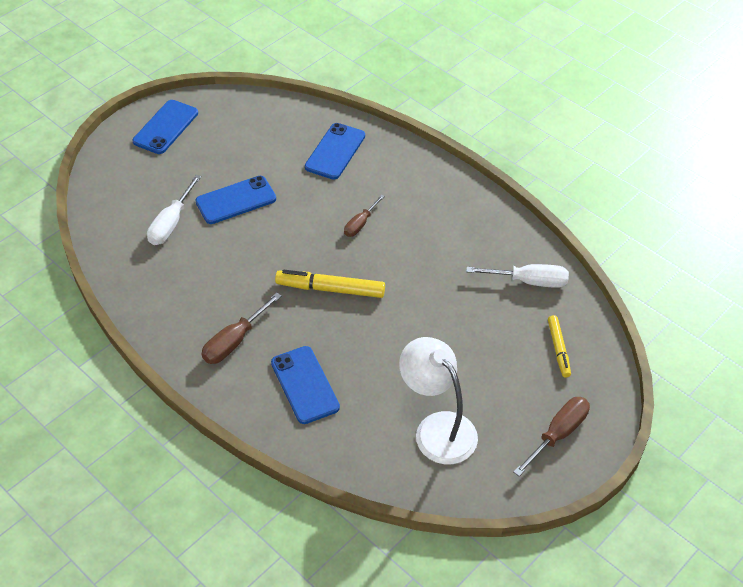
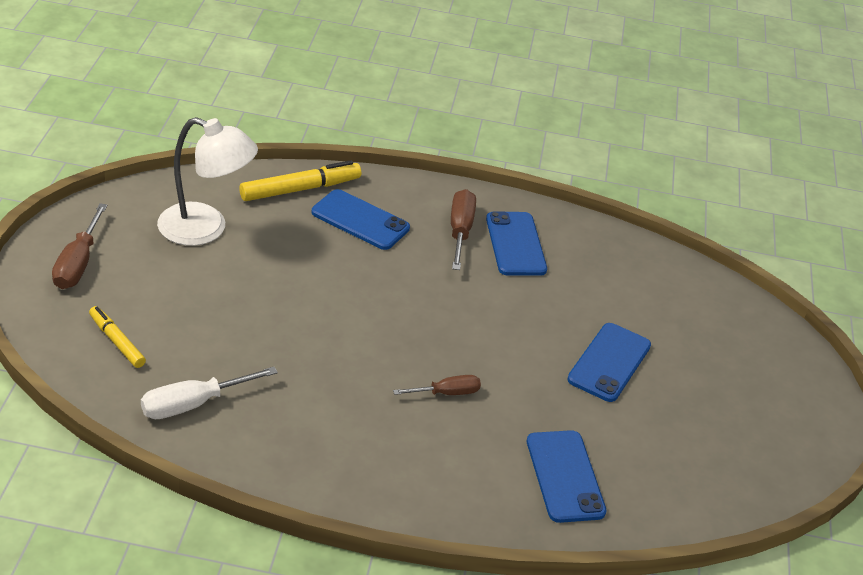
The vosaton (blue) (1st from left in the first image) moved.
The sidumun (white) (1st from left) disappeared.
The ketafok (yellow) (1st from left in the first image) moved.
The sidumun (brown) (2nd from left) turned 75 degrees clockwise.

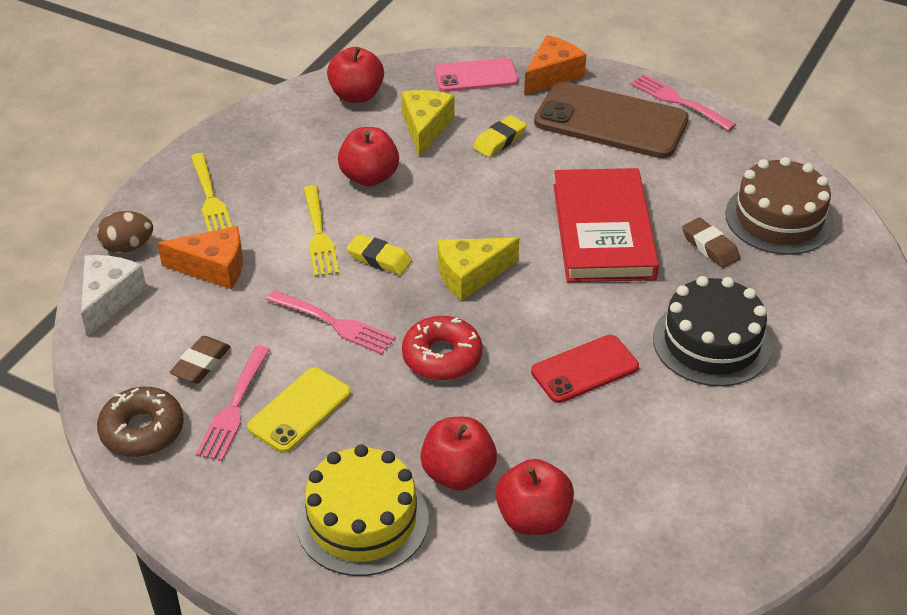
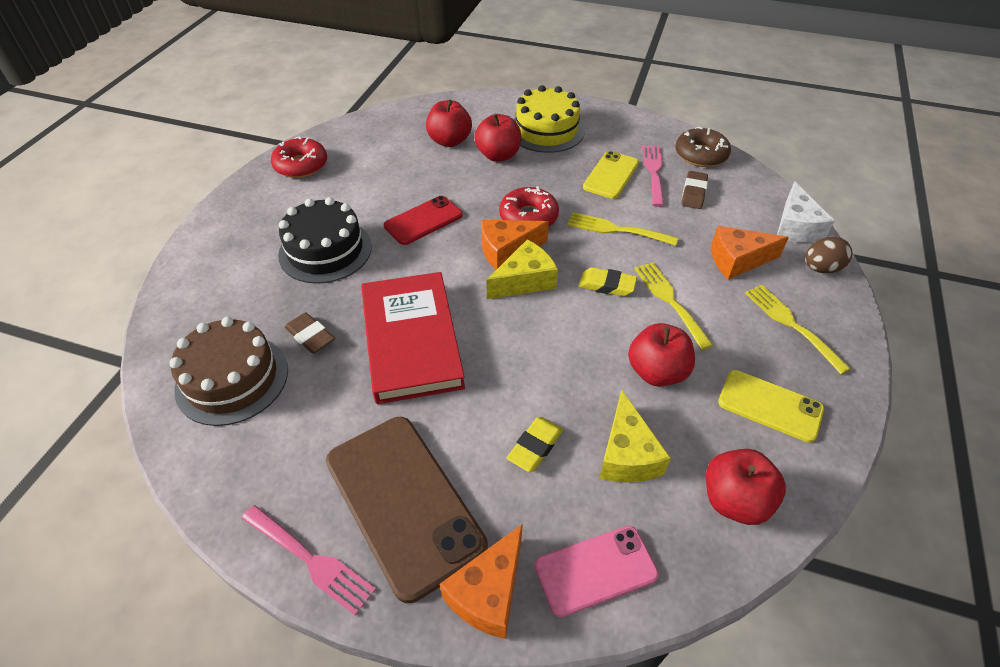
The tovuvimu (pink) (2nd from left) became the tovuvimu (yellow) (1st from left).
The vosaton (brown) turned 45 degrees clockwise.
The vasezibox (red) (1st from left) appeared.
The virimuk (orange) (2nd from left) appeared.
The vosaton (yellow) (2nd from left) appeared.

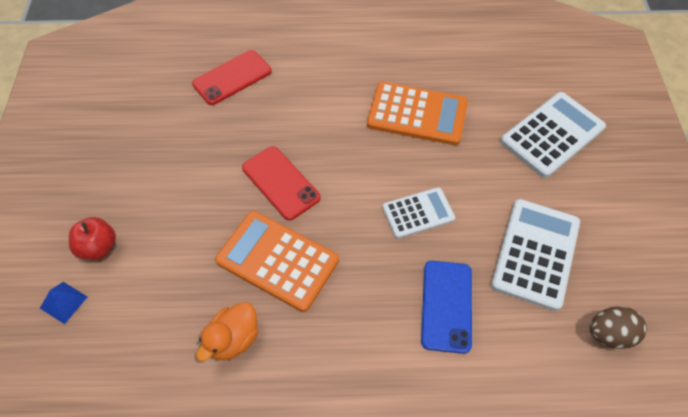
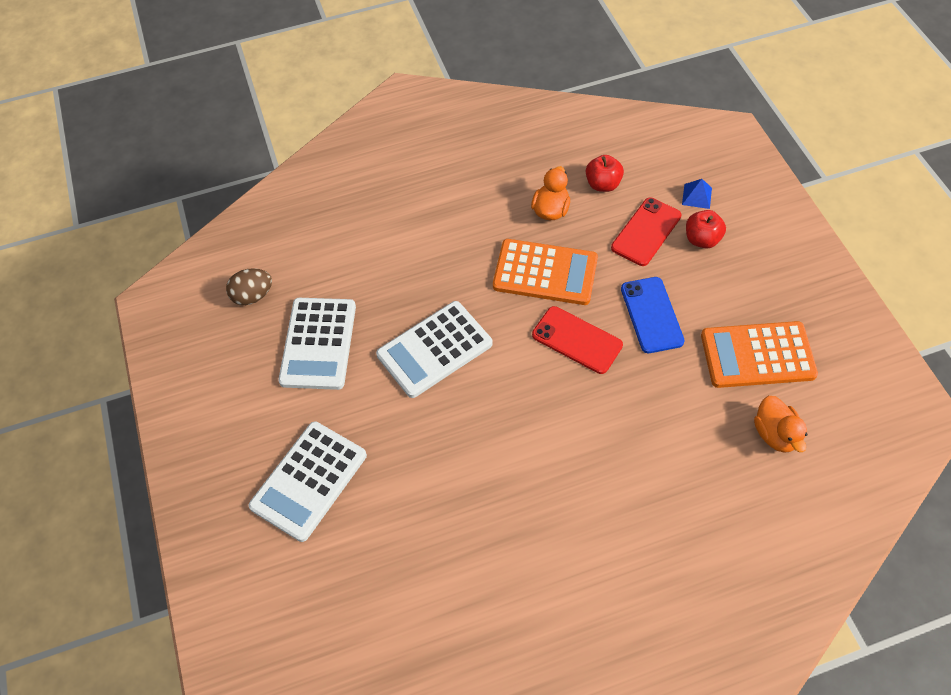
The vosaton (red) (1st from left in the first image) moved.
The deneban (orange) (2nd from left) moved.
The deneban (white) (1st from left in the first image) changed to 1.61 times the size.
The vosaton (blue) moved.
The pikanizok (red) (1st from left) appeared.
The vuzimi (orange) (2nd from left) appeared.

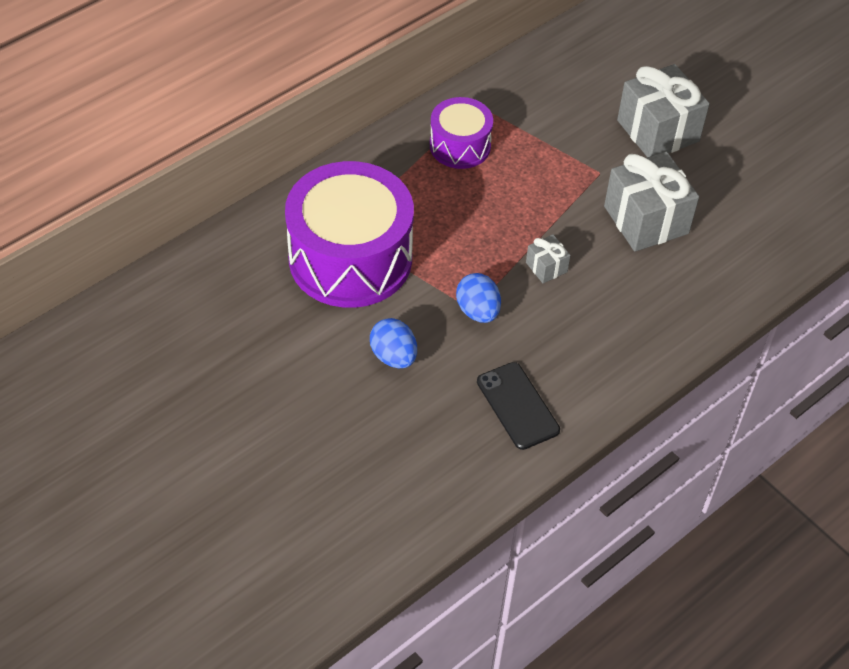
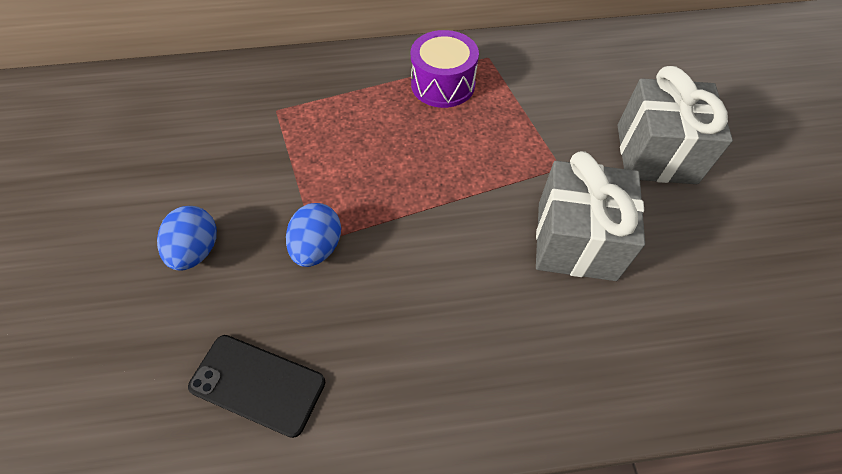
The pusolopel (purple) (1st from left) disappeared.
The vosaton (black) turned 75 degrees counterclockwise.
The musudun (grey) (1st from left) disappeared.

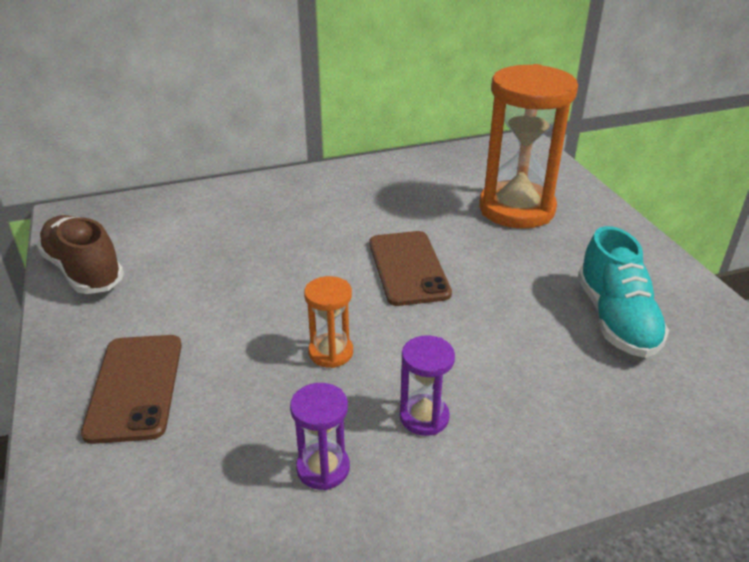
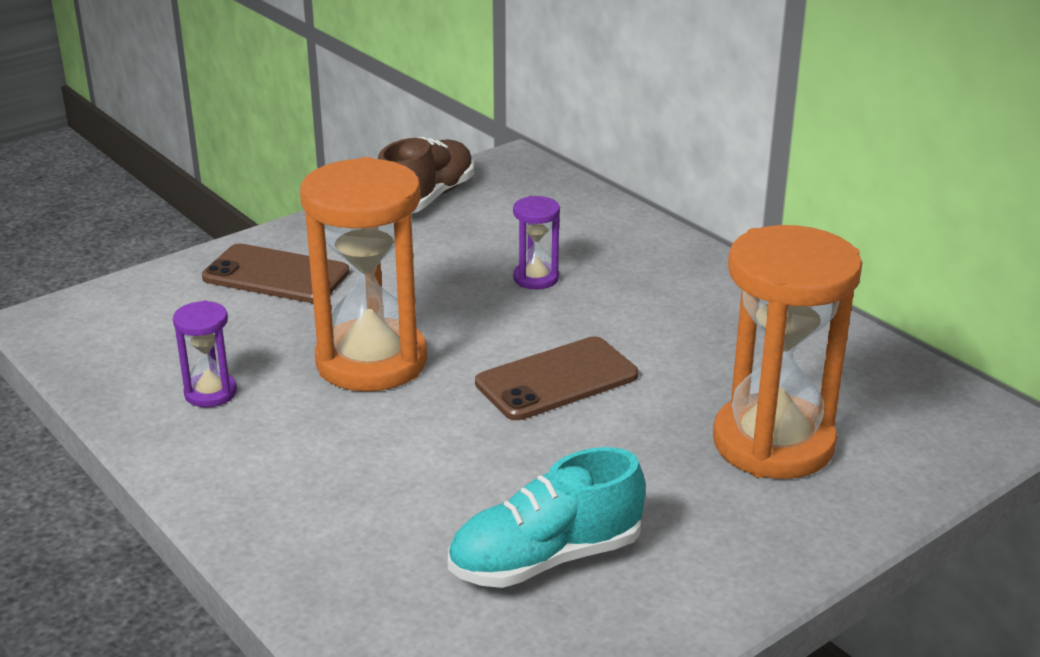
The vosaton (brown) (1st from left) turned 45 degrees clockwise.
The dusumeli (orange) (1st from left) changed to 2.22 times the size.
The dusumeli (purple) (2nd from left) moved.

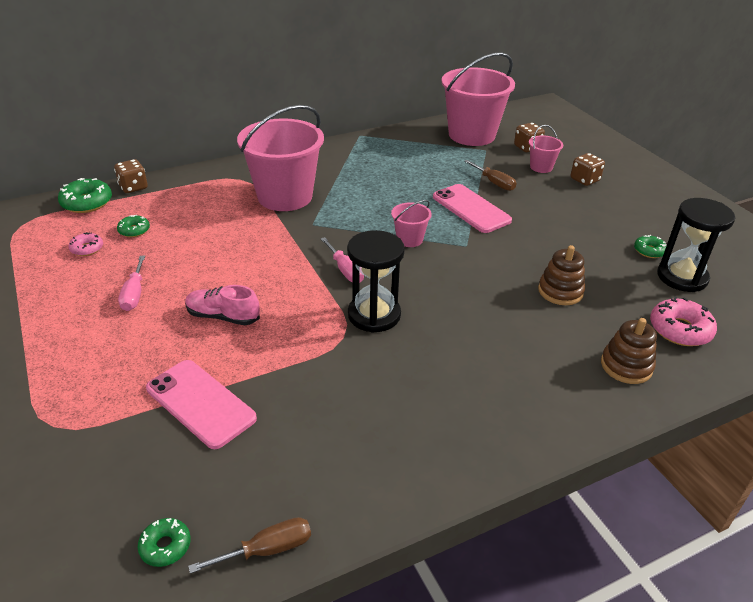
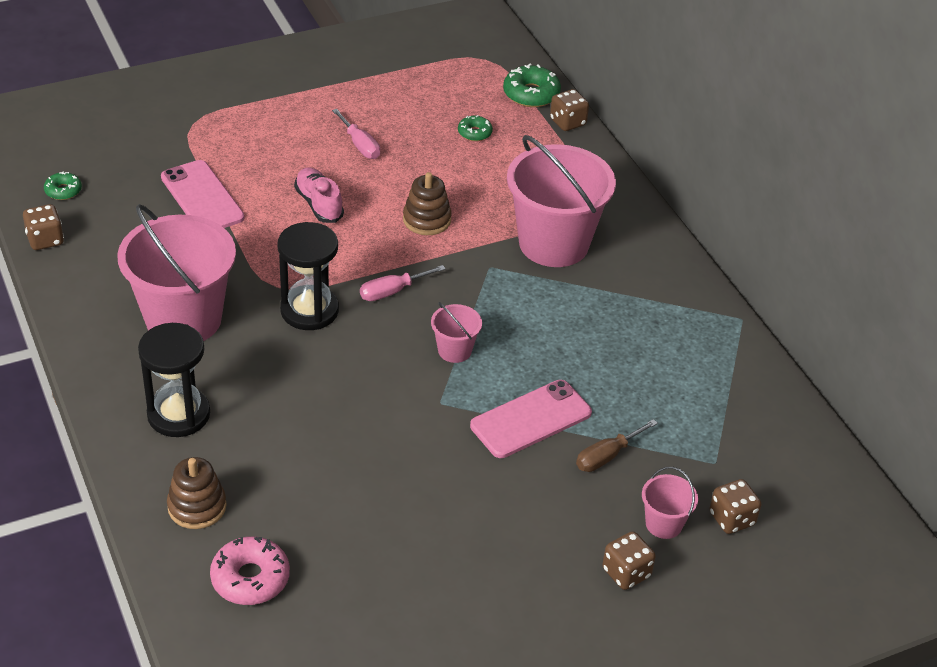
The vasezibox (pink) (1st from left) disappeared.
The sidumun (pink) (1st from left) turned 120 degrees counterclockwise.
The vosaton (pink) (1st from left) turned 75 degrees counterclockwise.
The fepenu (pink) turned 45 degrees counterclockwise.
The sidumun (brown) (1st from left) was replaced by the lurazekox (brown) (1st from left).
The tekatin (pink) (3rd from left in the first image) moved.
The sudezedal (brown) (1st from left in the first image) moved.
The vasezibox (green) (4th from left) disappeared.
The dusumeli (black) (2nd from left in the first image) moved.

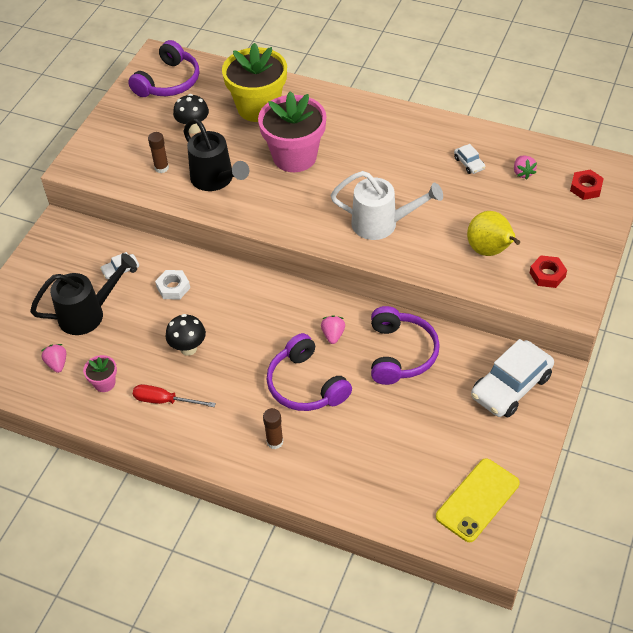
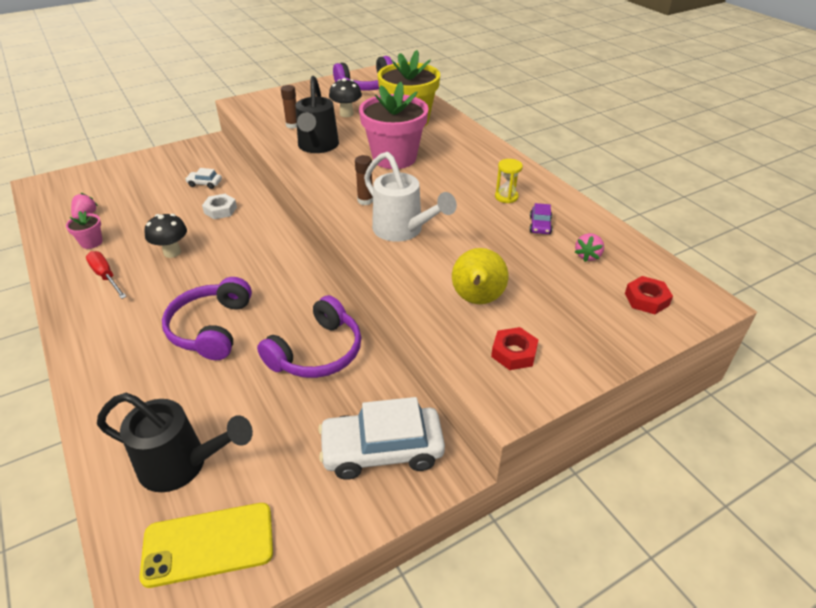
The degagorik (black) (1st from left) moved.
The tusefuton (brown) (2nd from left) moved.
The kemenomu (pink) (2nd from left) disappeared.
The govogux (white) (2nd from left) became the govogux (purple).
The dusumeli (yellow) appeared.

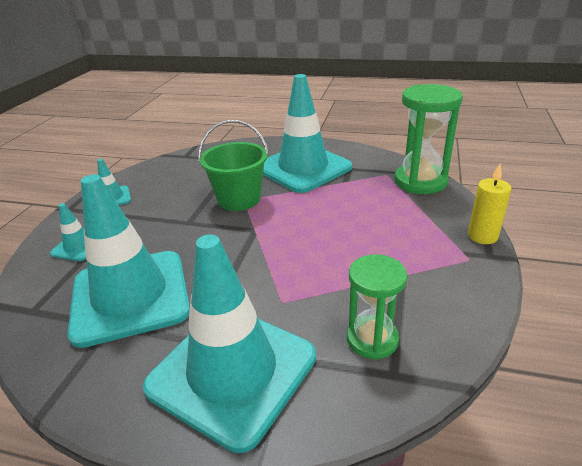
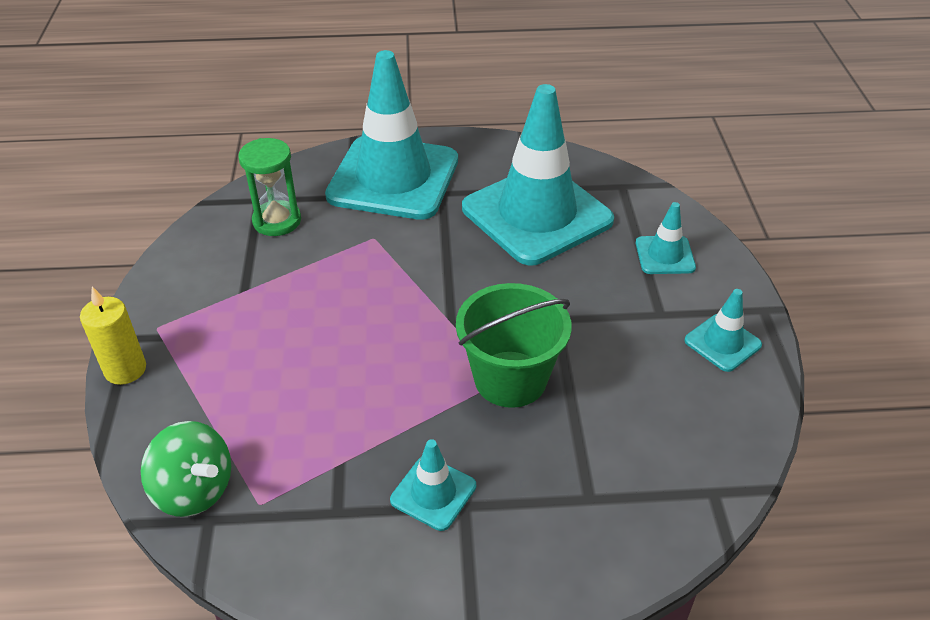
The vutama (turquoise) (5th from left in the first image) changed to 0.43 times the size.
The dusumeli (green) (2nd from left) was replaced by the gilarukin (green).

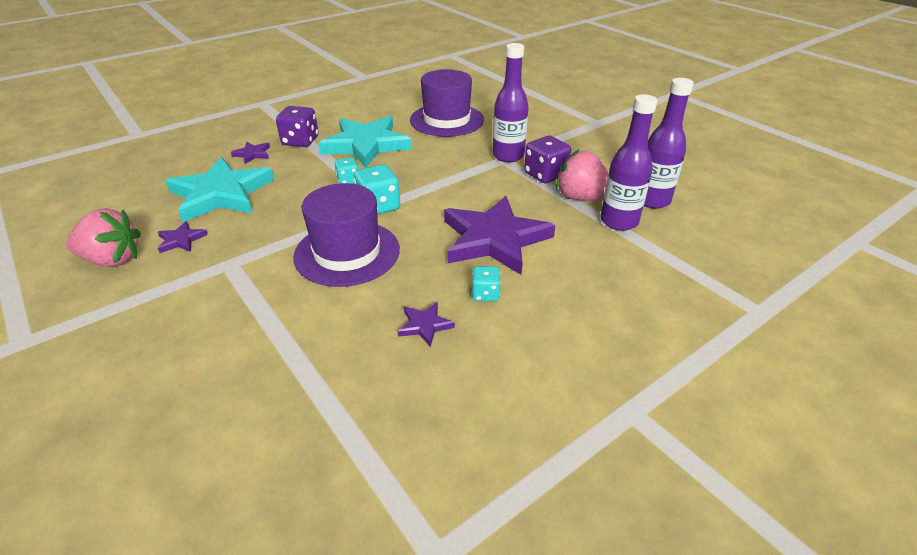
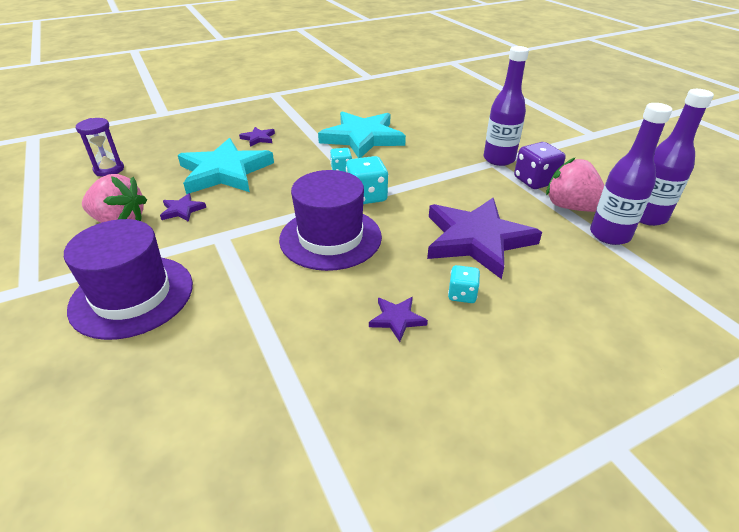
The lurazekox (purple) (1st from left) disappeared.
The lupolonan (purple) (2nd from left in the first image) moved.
The dusumeli (purple) appeared.

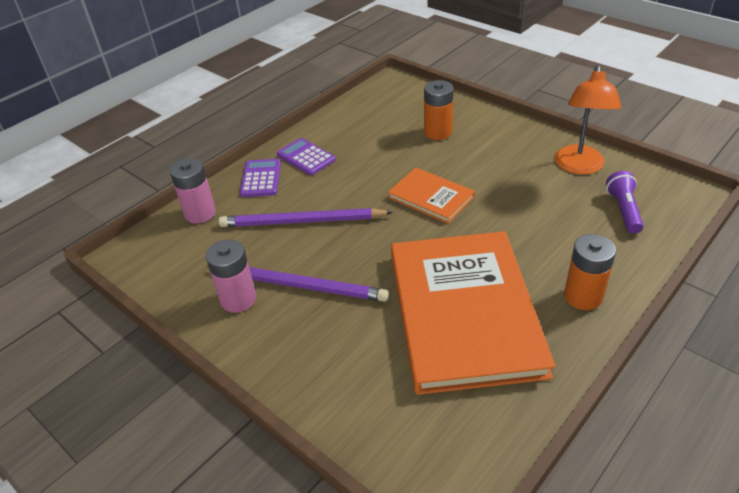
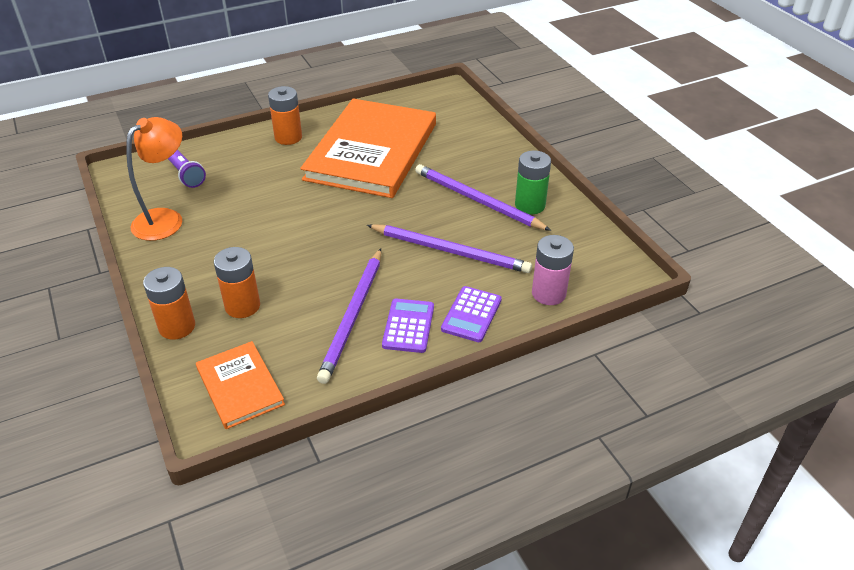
The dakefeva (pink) (2nd from left) became the dakefeva (green).
The deneban (purple) (2nd from left in the first image) turned 150 degrees counterclockwise.
The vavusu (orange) (1st from left) moved.
The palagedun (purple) turned 60 degrees counterclockwise.
The dakefeva (orange) (1st from left) appeared.
The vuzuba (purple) (1st from left) appeared.

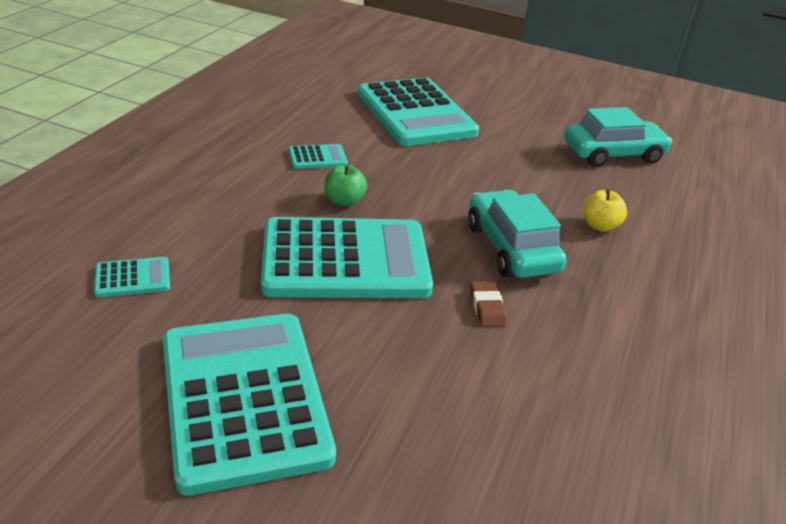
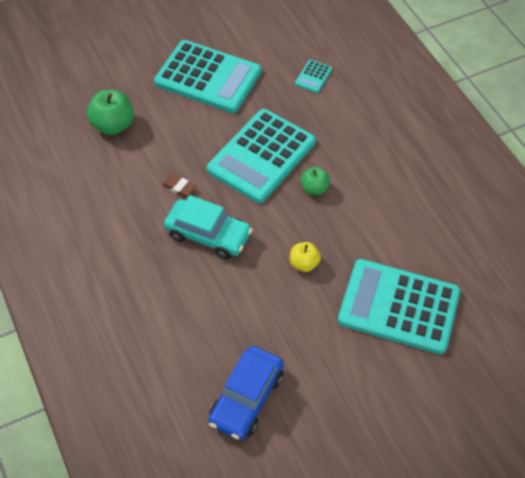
The deneban (turquoise) (3rd from left) disappeared.
The govogux (turquoise) (2nd from left) became the govogux (blue).
The pikanizok (yellow) moved.
The pikanizok (green) (1st from left) appeared.

